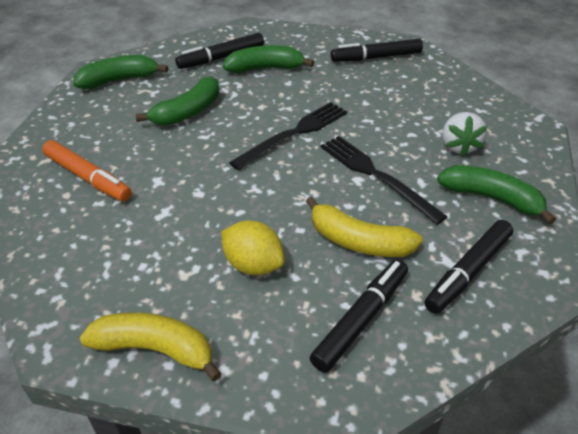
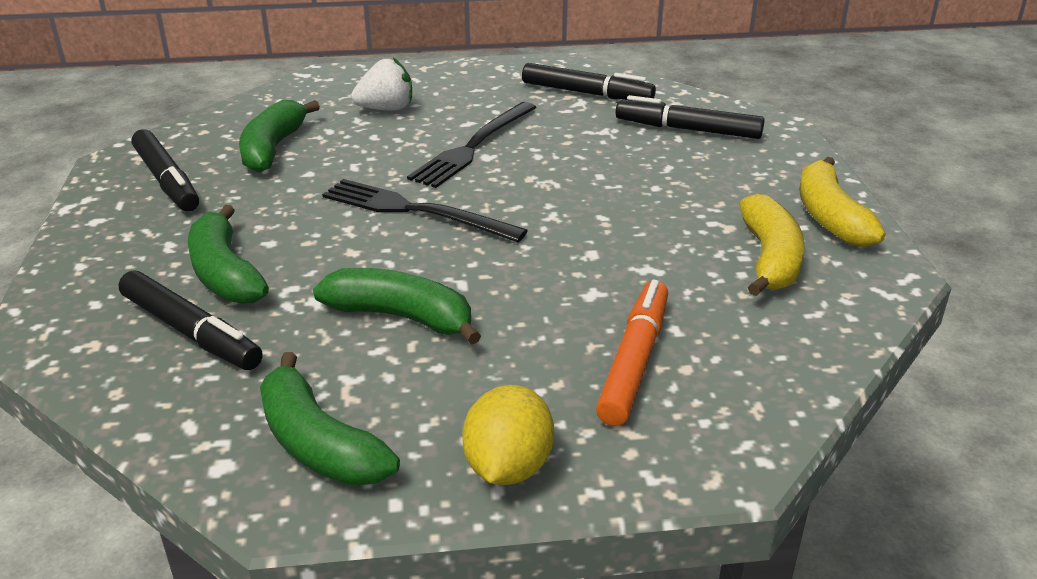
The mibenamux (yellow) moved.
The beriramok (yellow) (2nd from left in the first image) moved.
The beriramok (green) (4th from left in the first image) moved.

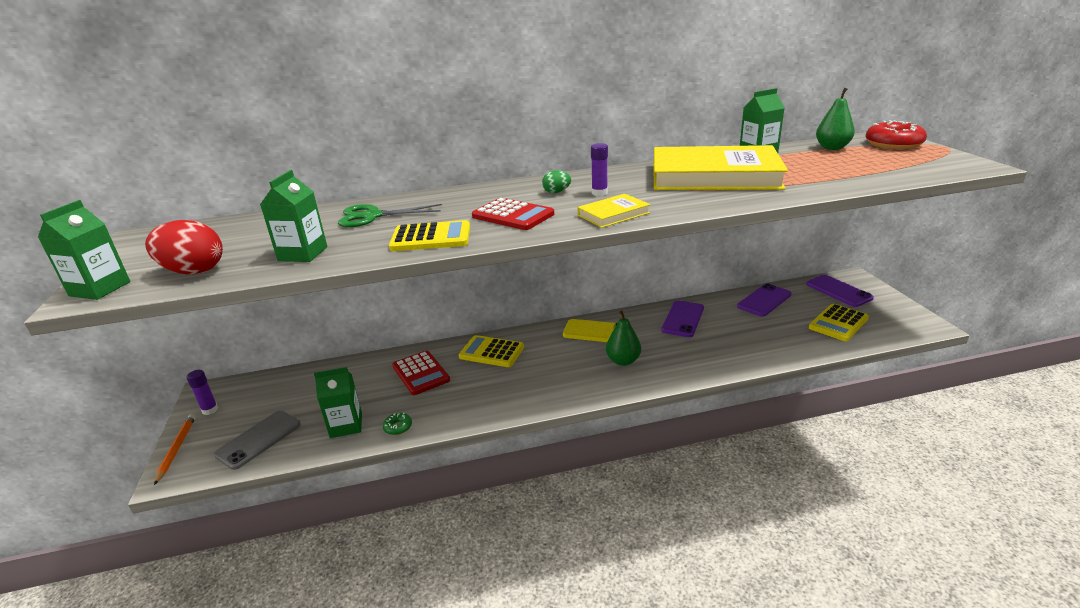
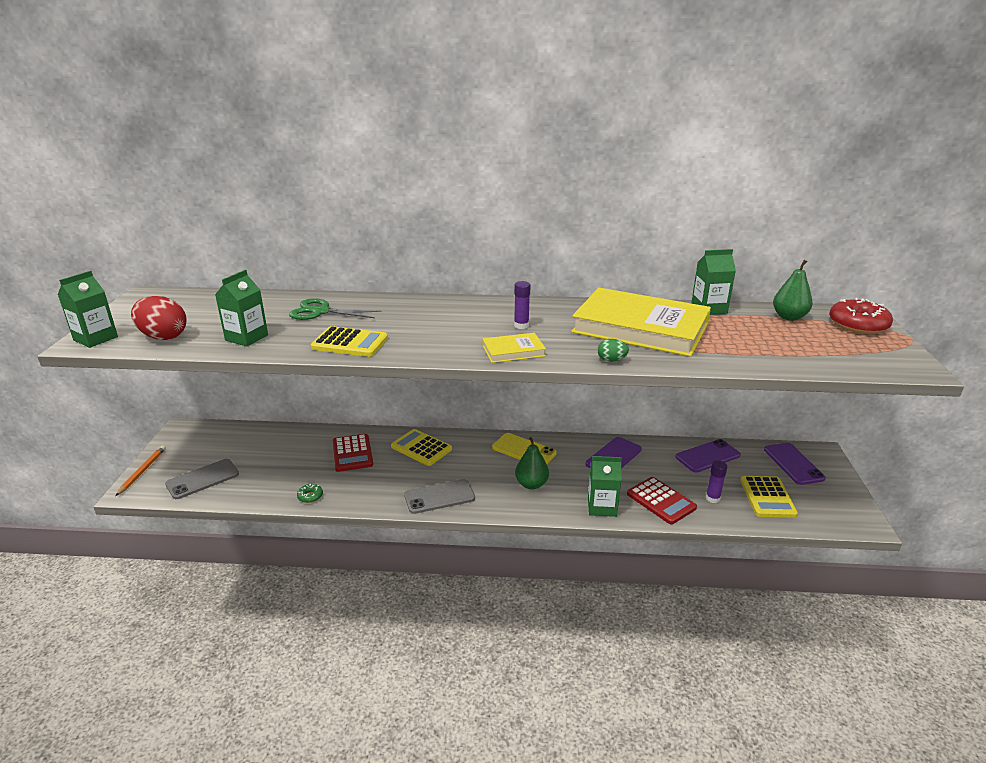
The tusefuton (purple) (1st from left in the first image) moved.
The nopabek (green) (3rd from left) moved.
The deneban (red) (2nd from left) moved.
The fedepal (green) moved.
The deneban (yellow) (3rd from left) turned 60 degrees counterclockwise.
The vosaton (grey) (2nd from left) appeared.

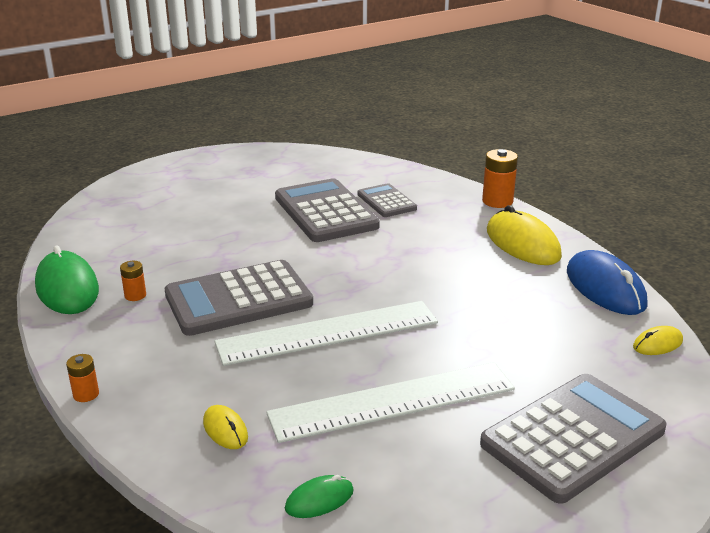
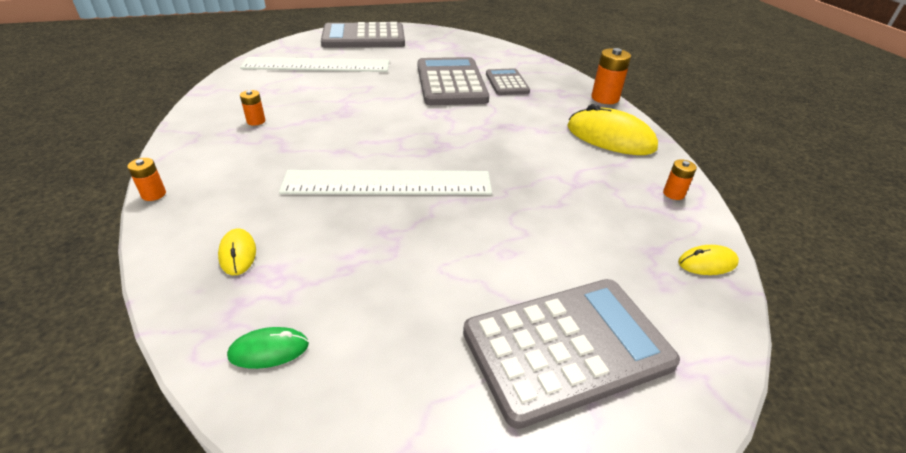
The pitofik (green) (1st from left) disappeared.
The deneban (grey) (1st from left) moved.
The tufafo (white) (2nd from left in the first image) moved.
The pitofik (yellow) (2nd from left) turned 45 degrees counterclockwise.
The pitofik (blue) was replaced by the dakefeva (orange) (4th from left).

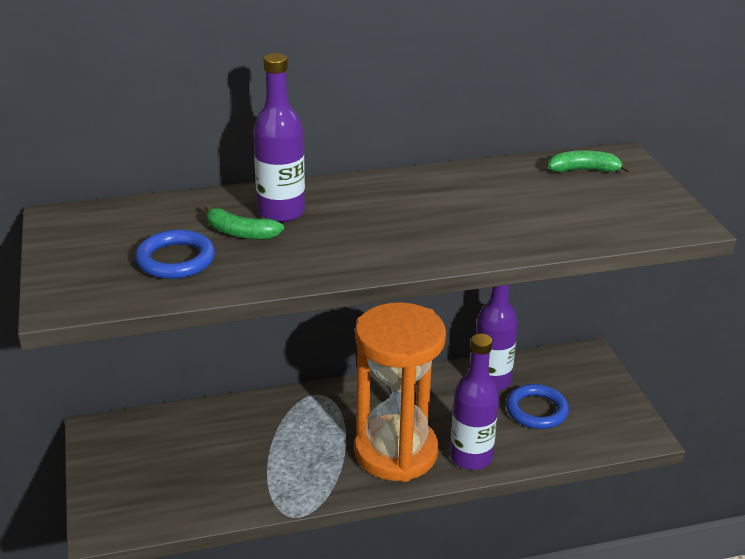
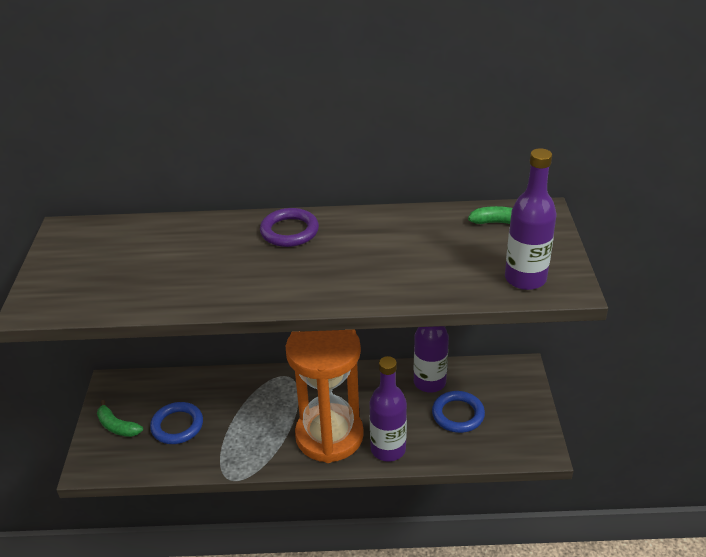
The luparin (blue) (1st from left) moved.
The beriramok (green) (1st from left) moved.
The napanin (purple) (1st from left in the first image) moved.
The luparin (purple) appeared.

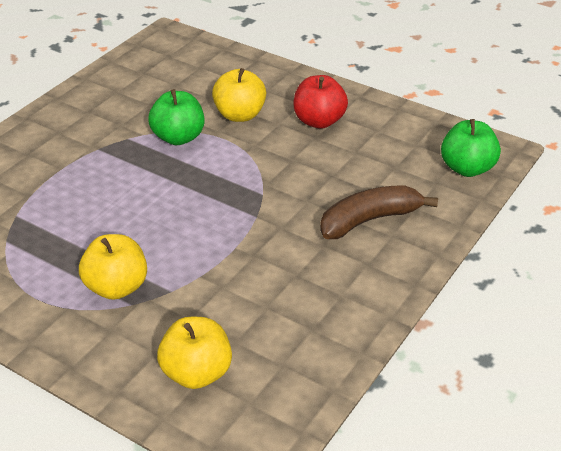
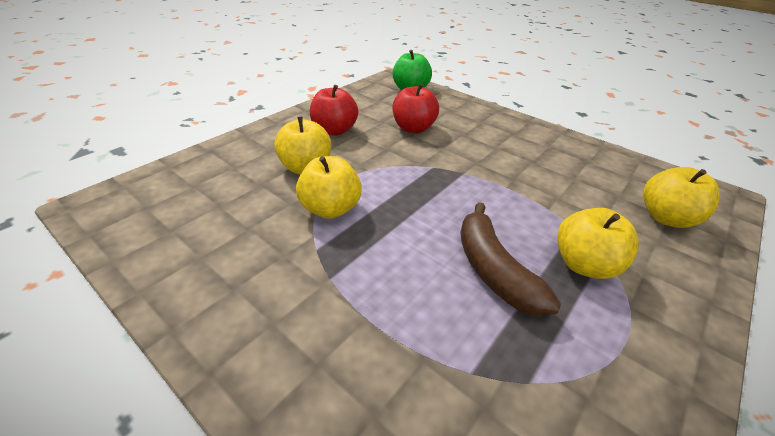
The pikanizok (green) (1st from left) became the pikanizok (yellow) (2nd from left).
The beriramok (brown) moved.
The pikanizok (red) (2nd from left) appeared.

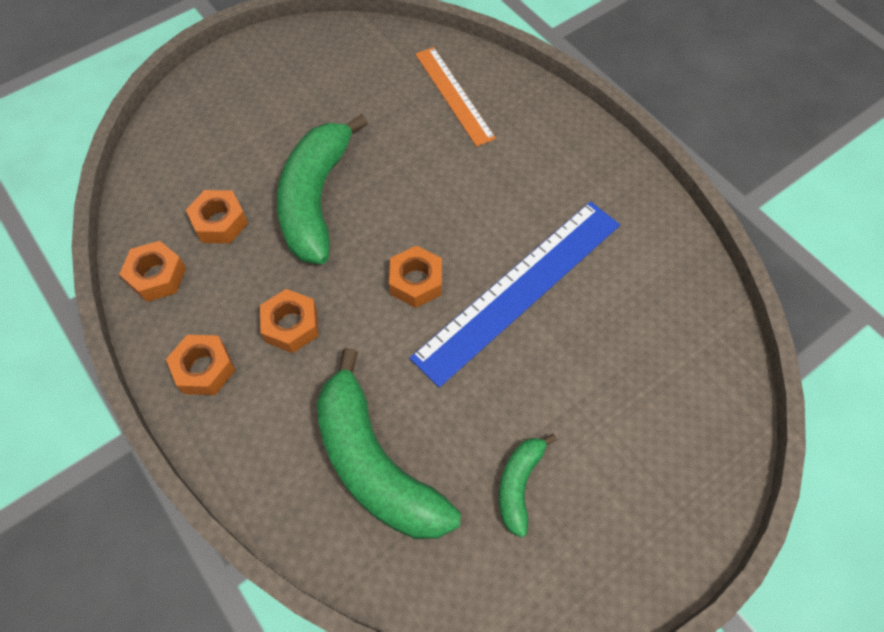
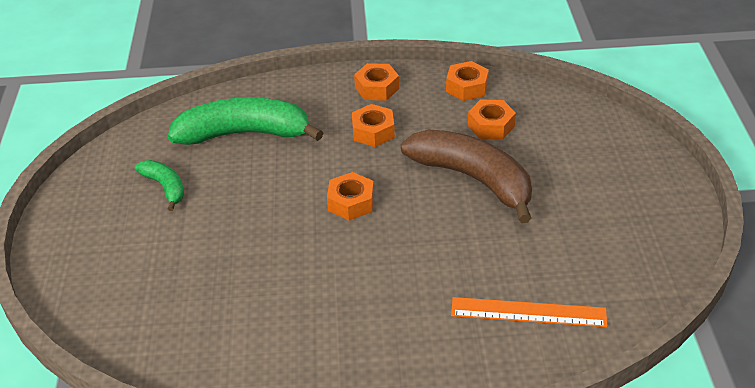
The beriramok (green) (1st from left) became the beriramok (brown).
The tufafo (blue) disappeared.

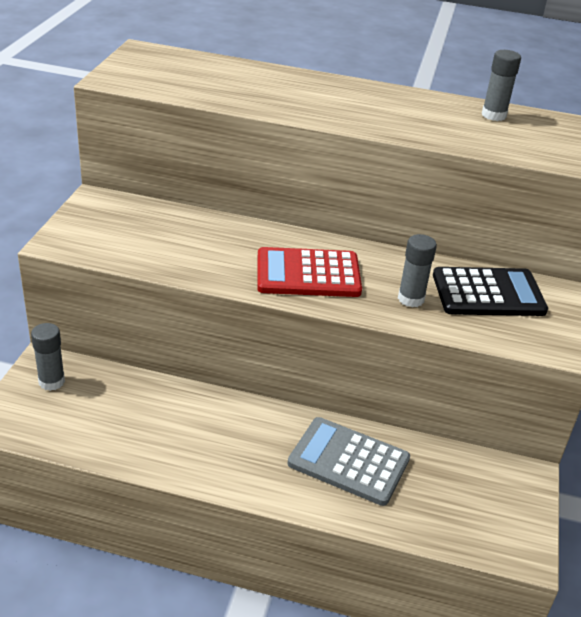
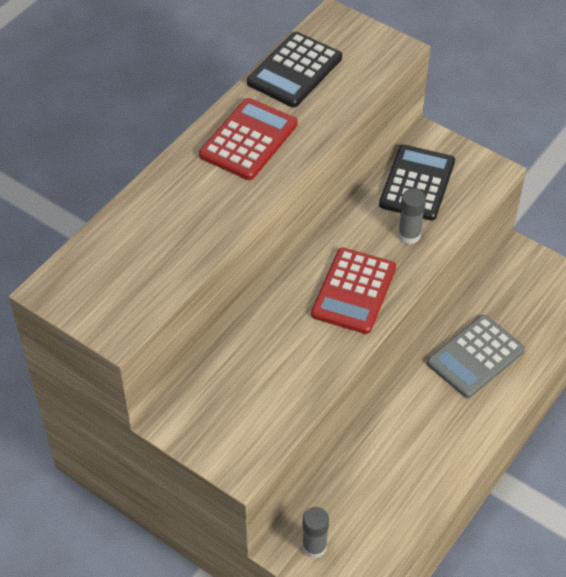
The tusefuton (grey) (3rd from left) was replaced by the deneban (black) (1st from left).
The deneban (red) (1st from left) appeared.

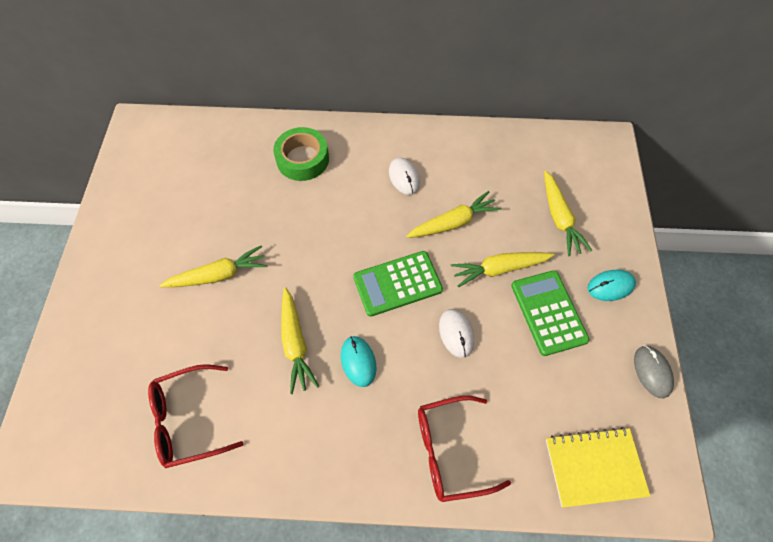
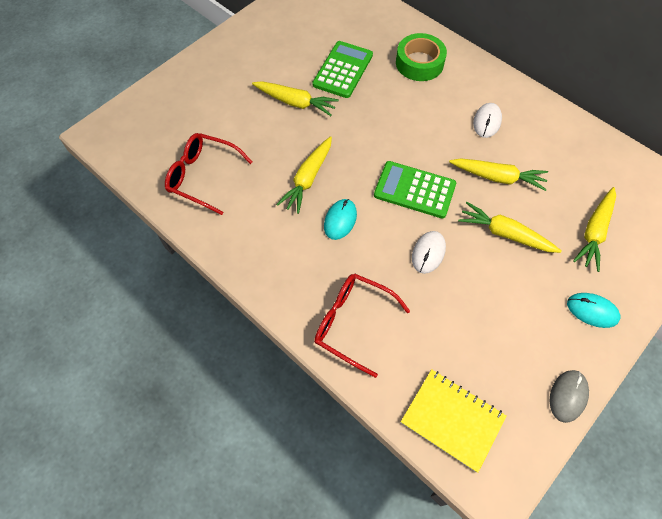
The deneban (green) (2nd from left in the first image) moved.

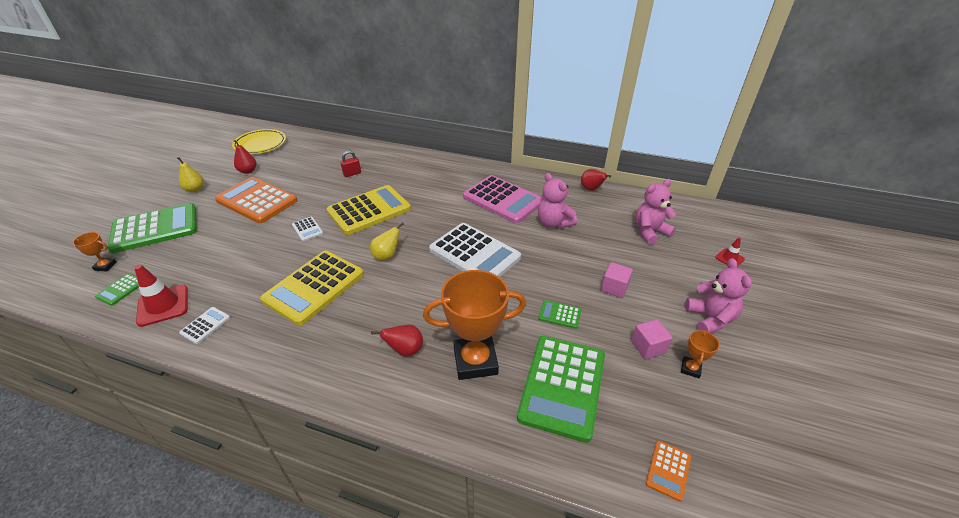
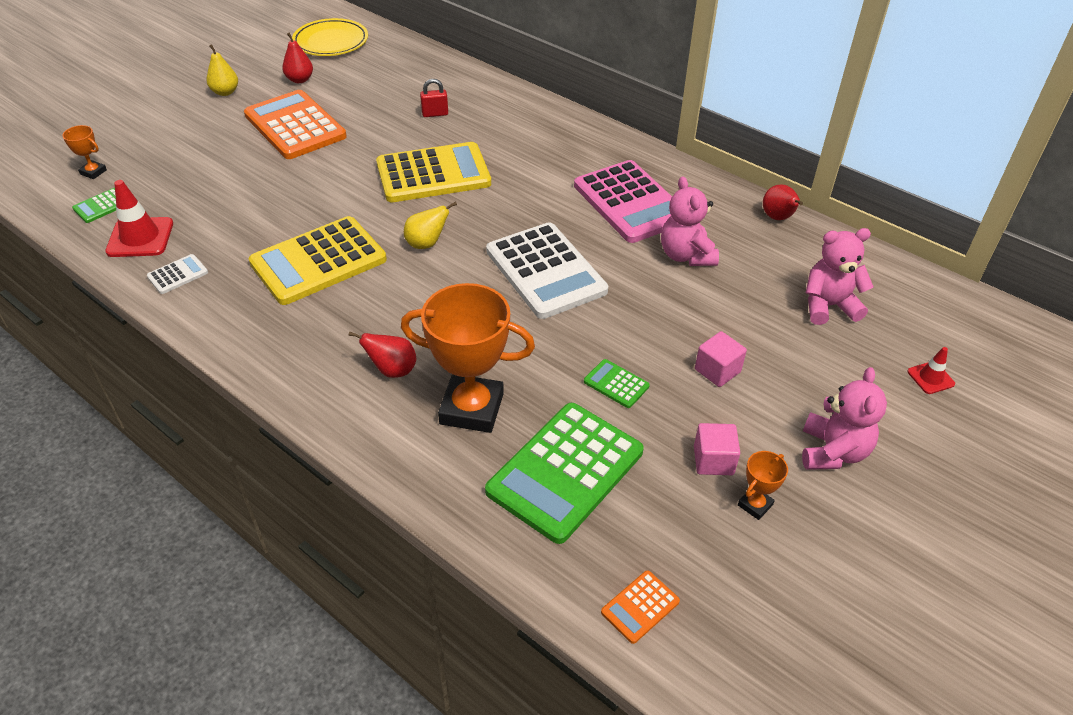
The deneban (green) (2nd from left) disappeared.
The deneban (white) (2nd from left) disappeared.

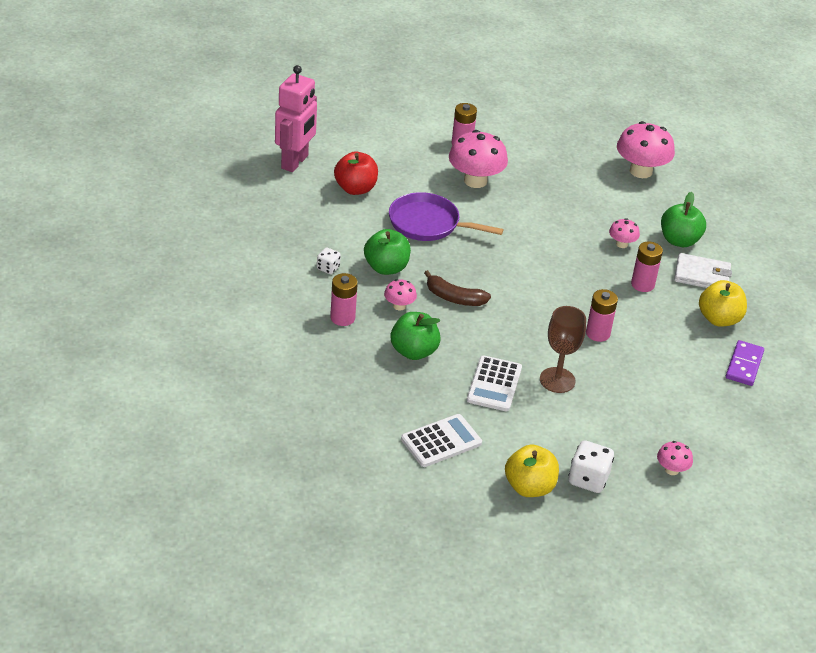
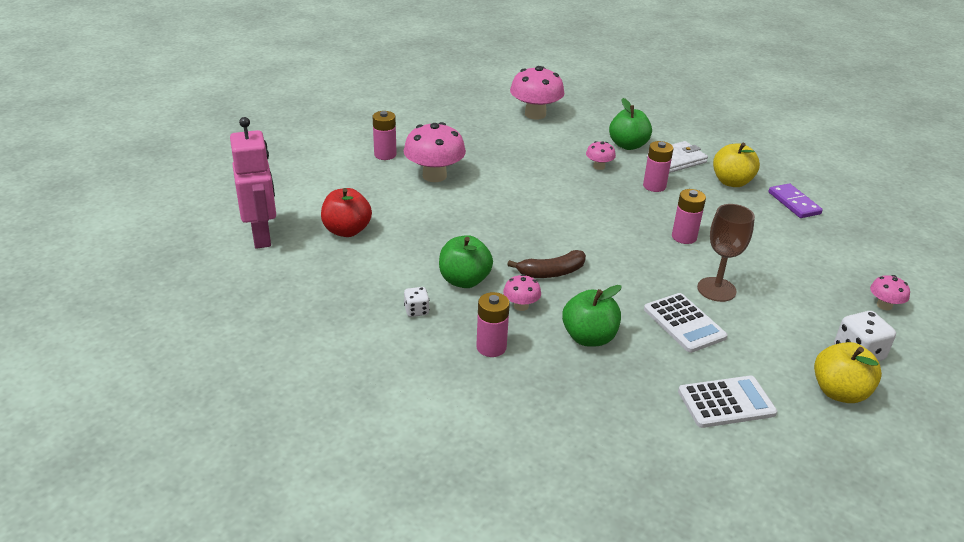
The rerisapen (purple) disappeared.
The deneban (white) (1st from left in the first image) turned 60 degrees clockwise.

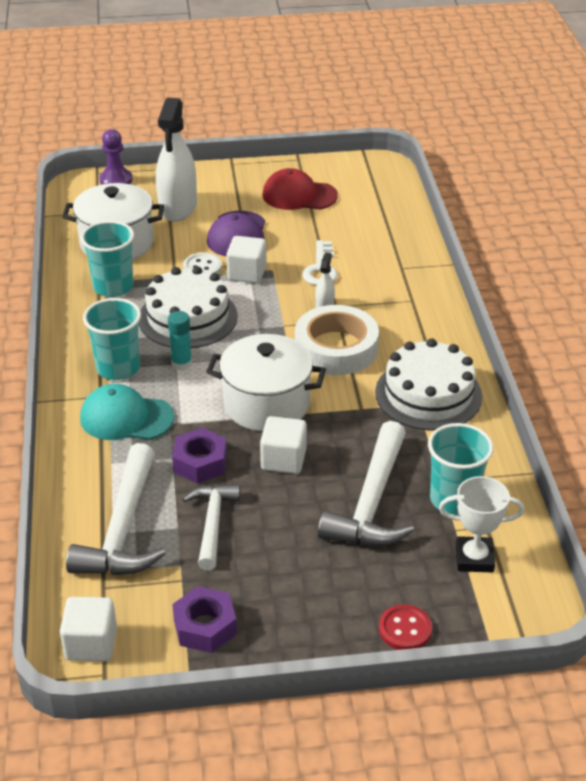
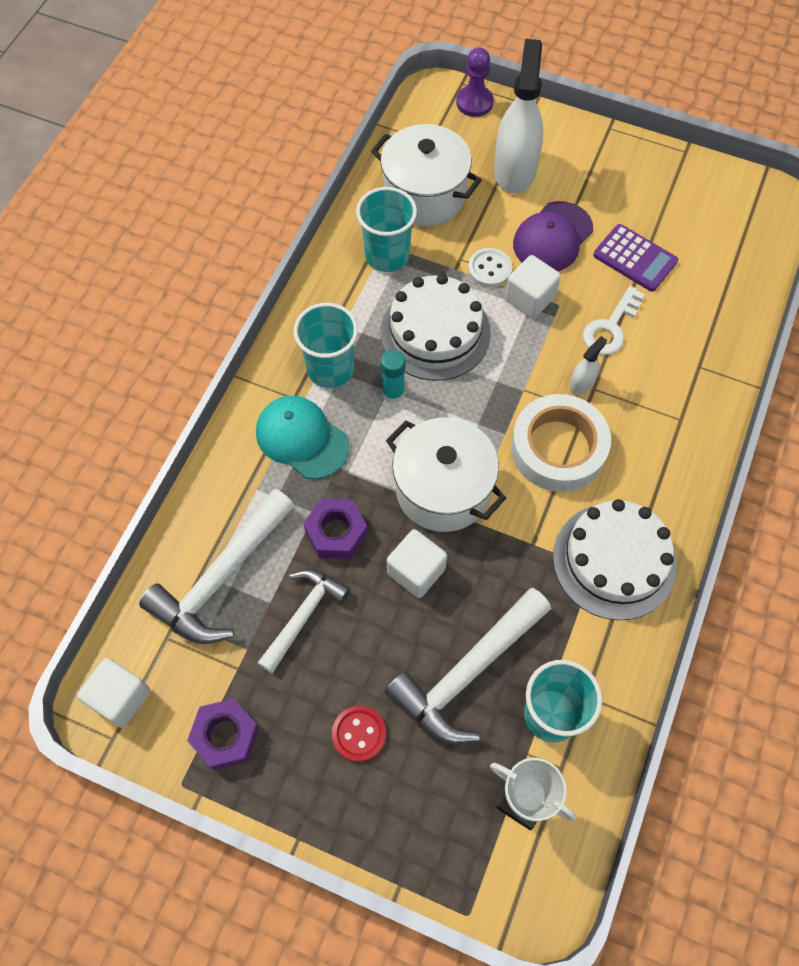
The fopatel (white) (1st from left) turned 150 degrees clockwise.
The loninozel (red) disappeared.
The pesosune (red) moved.
The deneban (purple) appeared.

